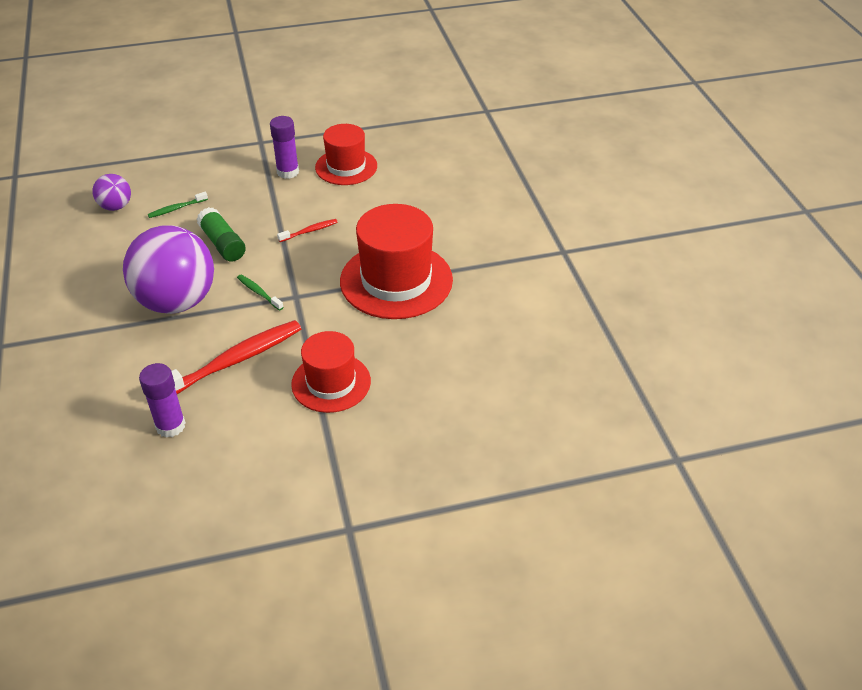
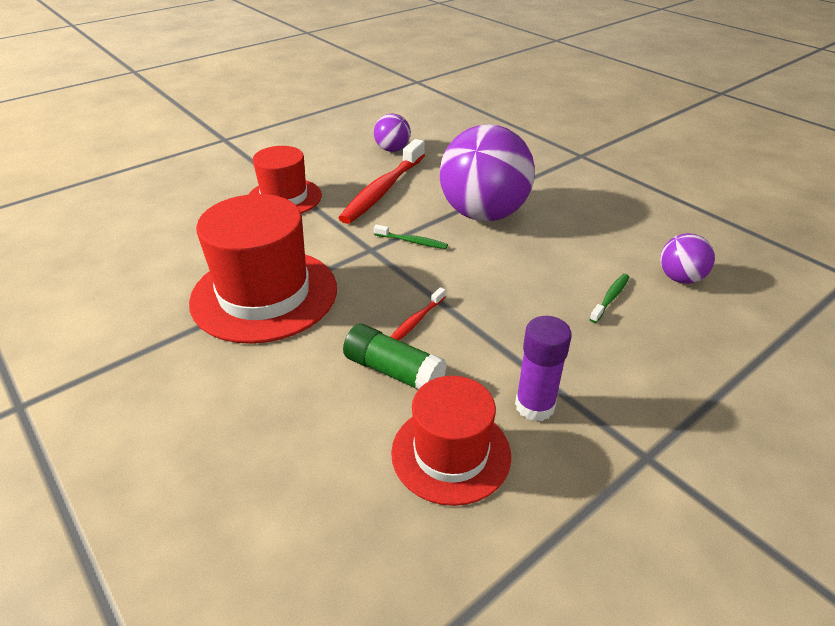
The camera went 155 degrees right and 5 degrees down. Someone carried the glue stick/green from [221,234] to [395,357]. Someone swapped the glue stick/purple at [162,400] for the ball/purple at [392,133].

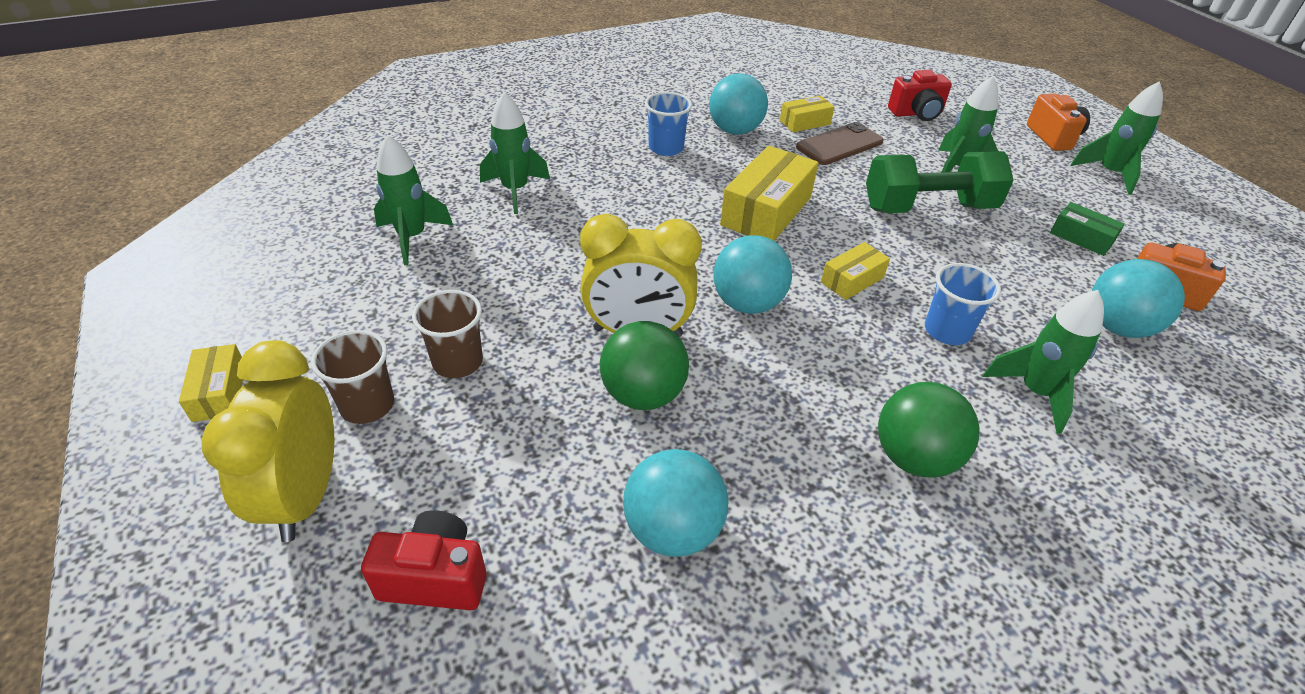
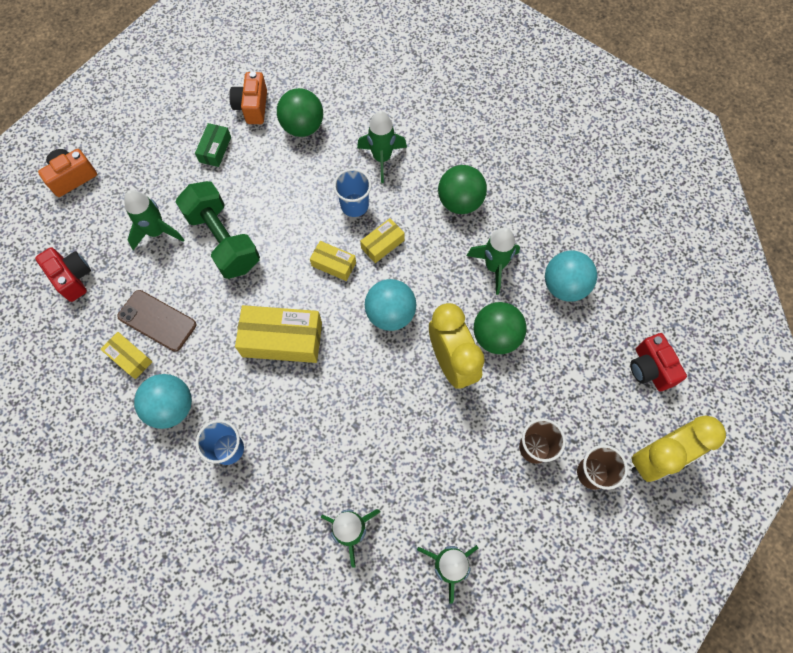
The camera went 115 degrees left and 25 degrees up. Someone repainted the ball/turquoise at [1138,298], which became the ball/green at [300,112]. Someone carried the box/yellow from [211,383] to [382,240]. Someone carried the rocket/green from [1117,138] to [493,261].

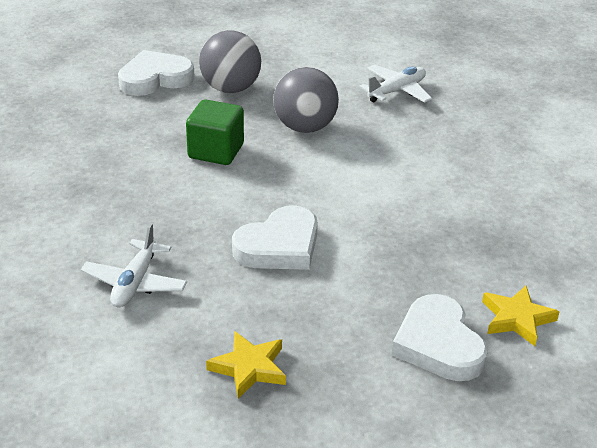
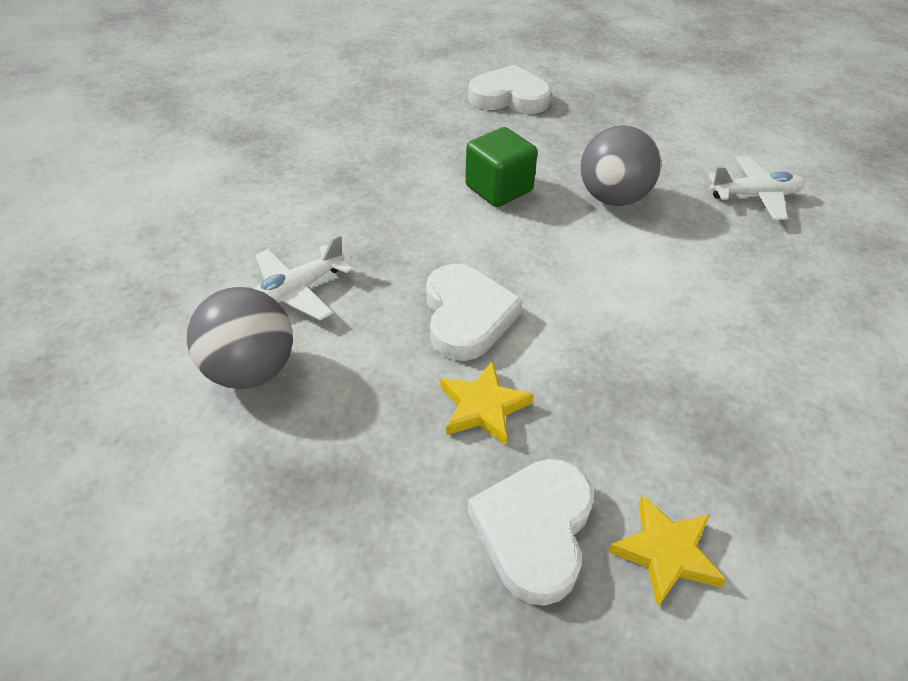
The camera went 35 degrees right and 10 degrees up. Someone carried the ball/grey from [230,61] to [240,338]. Someone rotated the heart/white at [275,237] by 90 degrees counterclockwise. Someone carried the star/yellow from [246,365] to [487,403].

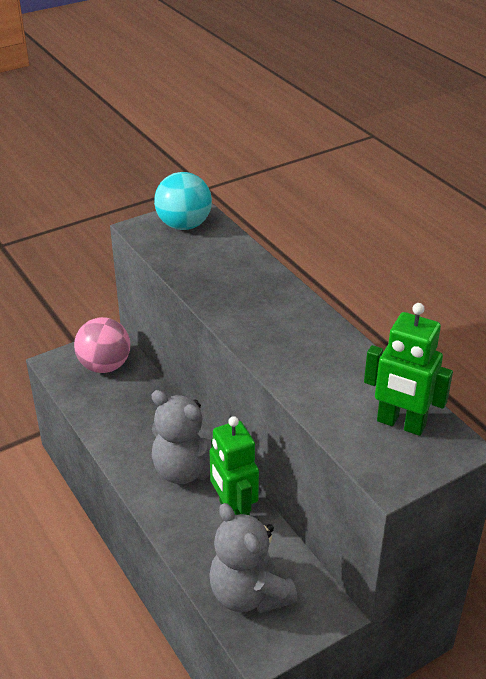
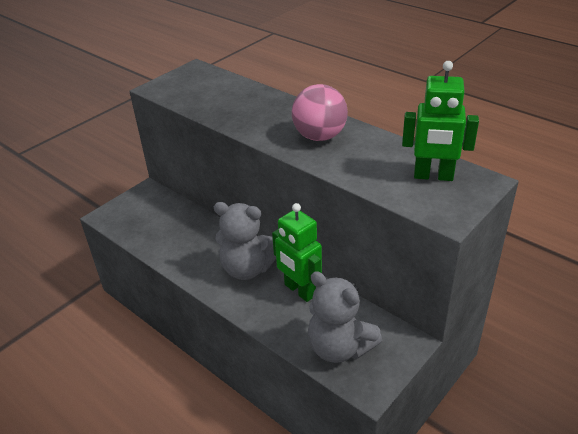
The camera went 15 degrees left and 0 degrees up. Someone carried the ball/pink from [102,345] to [320,112]. Someone took away the ball/turquoise at [183,201].

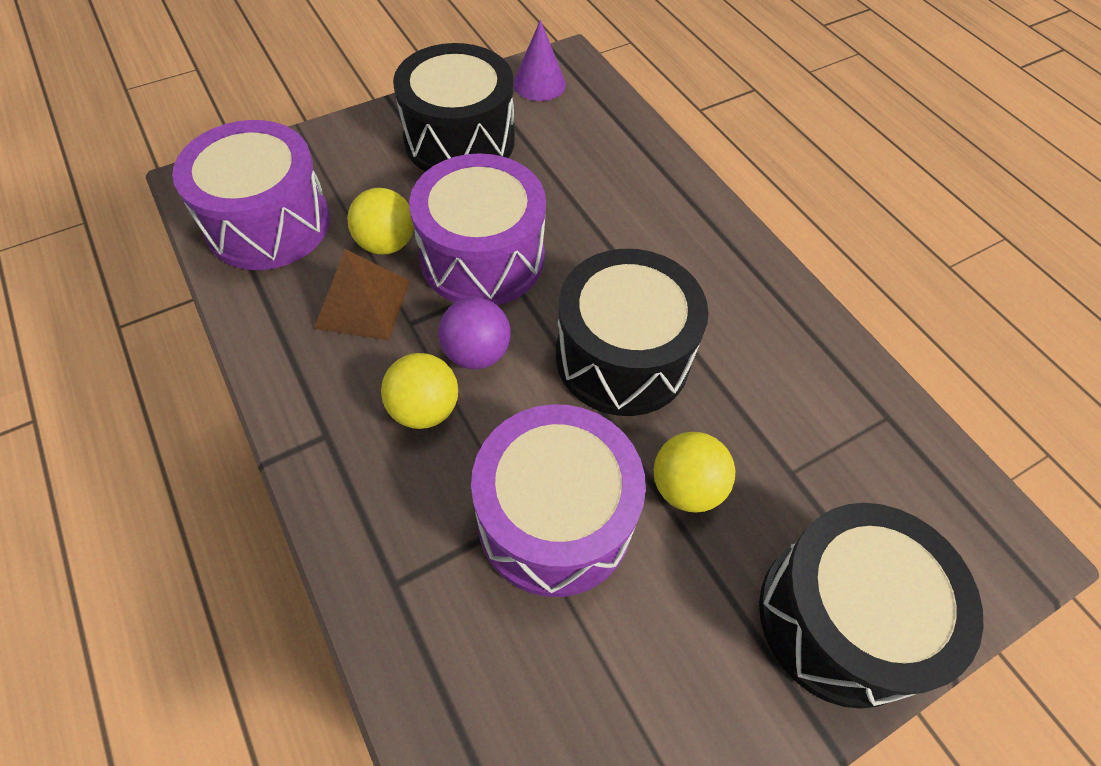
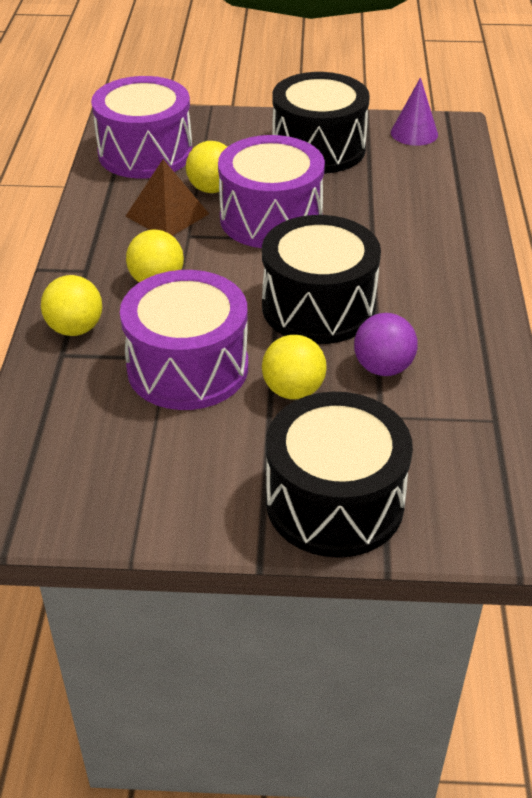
The camera went 35 degrees right and 15 degrees down. Someone put down the ball/yellow at [71,305]. Someone carried the ball/purple from [474,333] to [386,344].

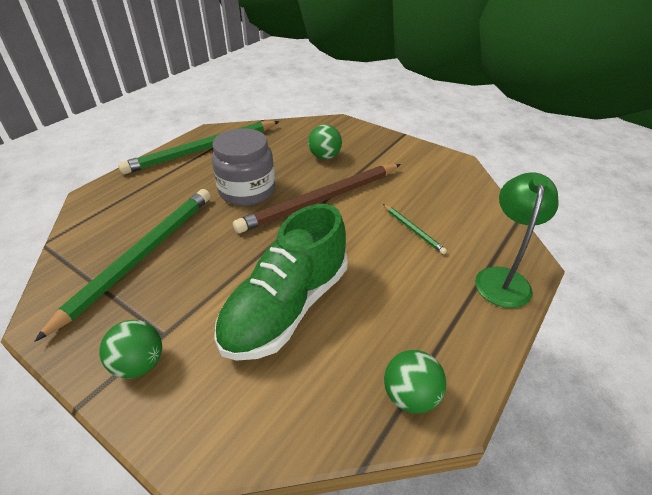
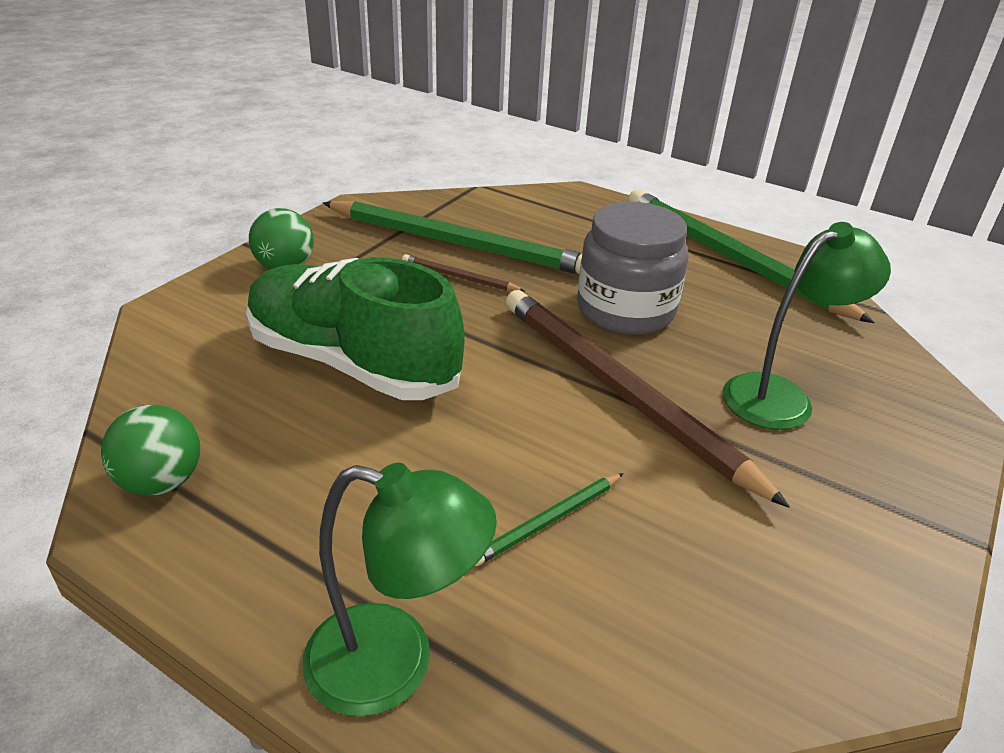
The camera went 85 degrees right and 5 degrees down. Someone put down the pencil/brown at [463,273]. Someone swapped the ball/green at [325,142] for the lamp/green at [807,326].

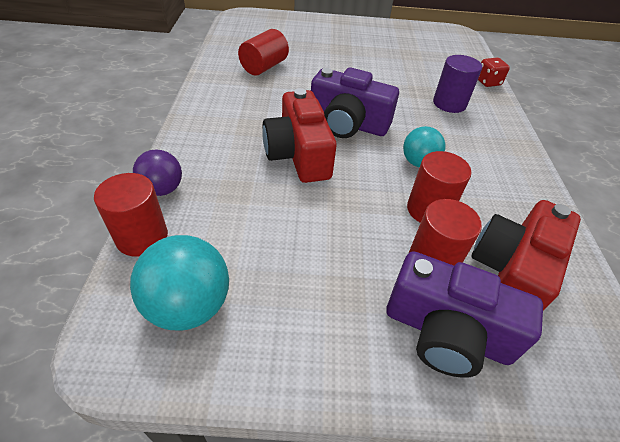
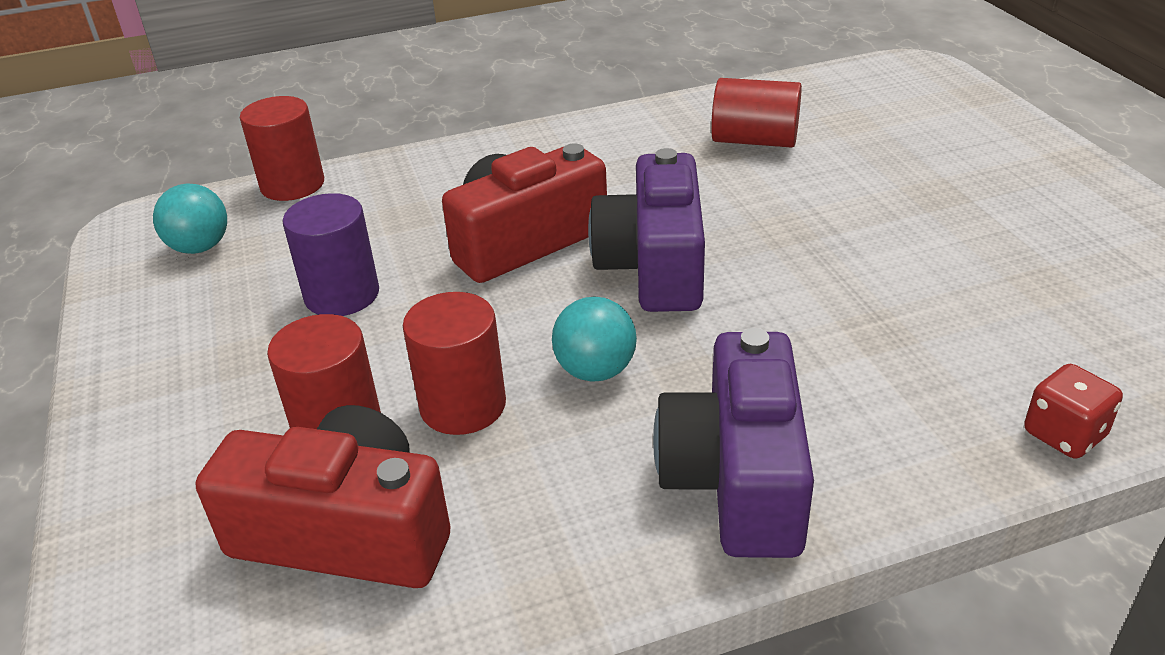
The camera went 75 degrees right and 10 degrees down. Someone scaled the ball/turquoise at [179,282] by 0.65. Someone carried the cylinder/purple from [457,84] to [330,254]. Someone carried the camera/purple from [464,314] to [733,443]. Someone took away the ball/purple at [157,172].

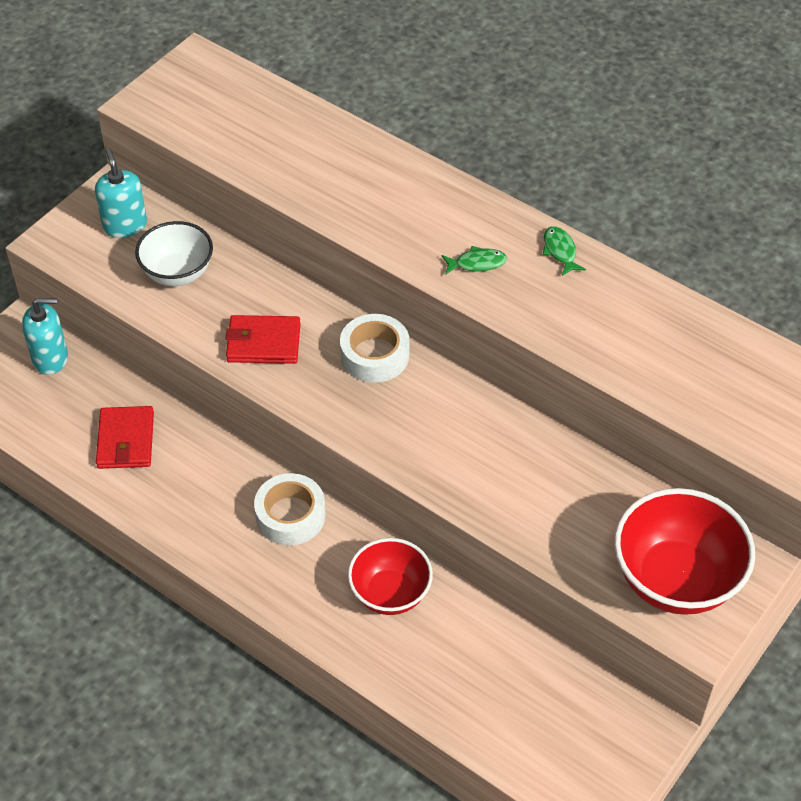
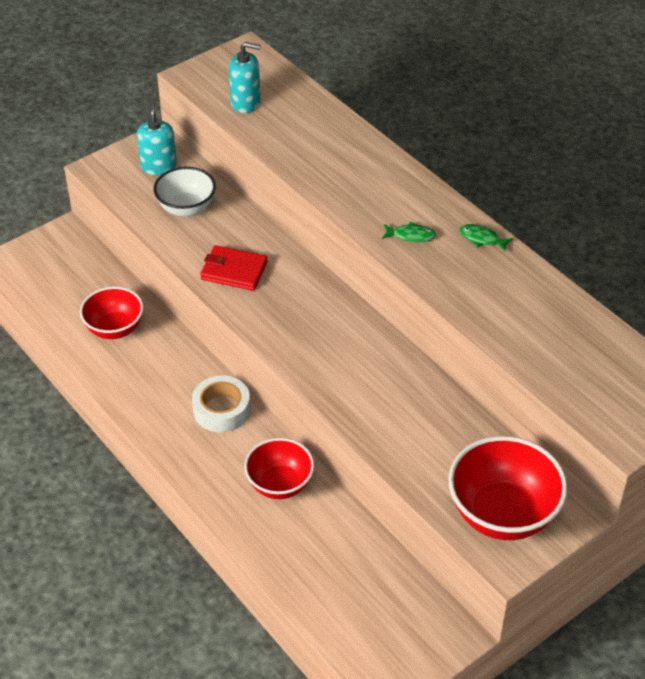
The camera went 15 degrees right and 5 degrees down. Someone swapped the wallet/red at [125,437] for the bowl/red at [112,313]. Someone carried the soap dispenser/turquoise from [45,336] to [245,77]. Someone rotated the fish/green at [564,251] by 60 degrees counterclockwise. Someone took away the tape/white at [375,348].

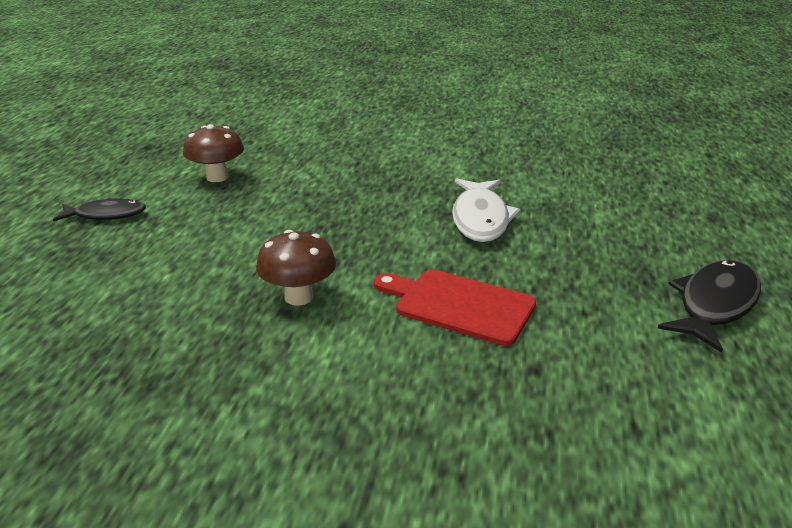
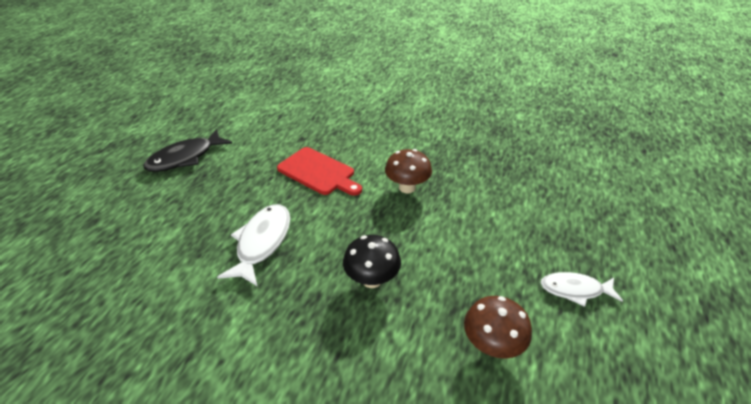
The camera went 170 degrees left and 10 degrees up. Someone put down the mushroom/black at [372,261]. Someone repainted the fish/black at [99,209], which became the fish/white at [581,289].

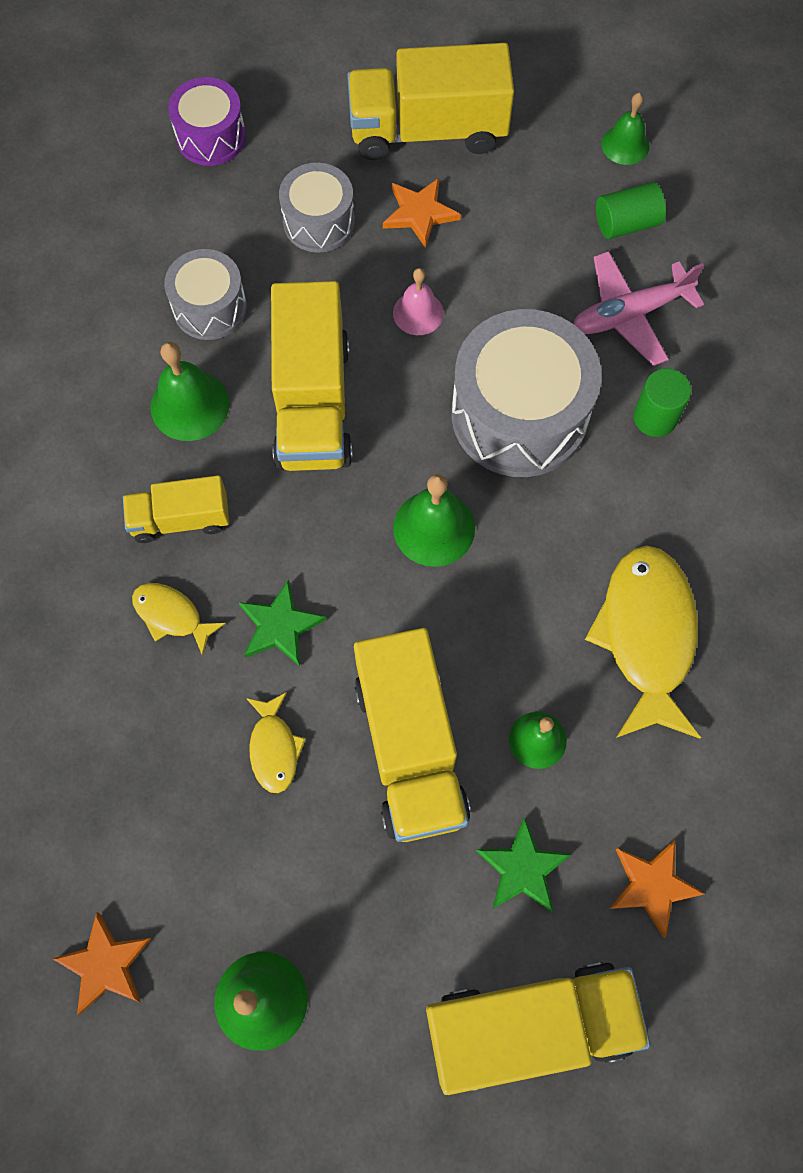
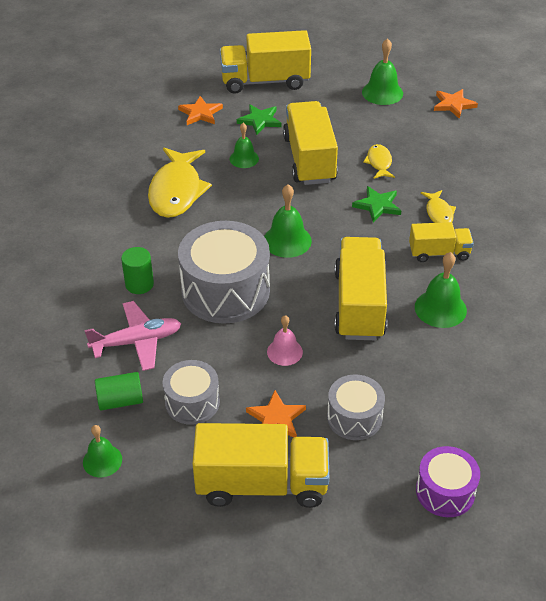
The camera went 175 degrees left and 25 degrees down. Someone carried the drum/grey from [205,294] to [191,392]. Someone rotated the fish/yellow at [179,619] by 45 degrees clockwise.

